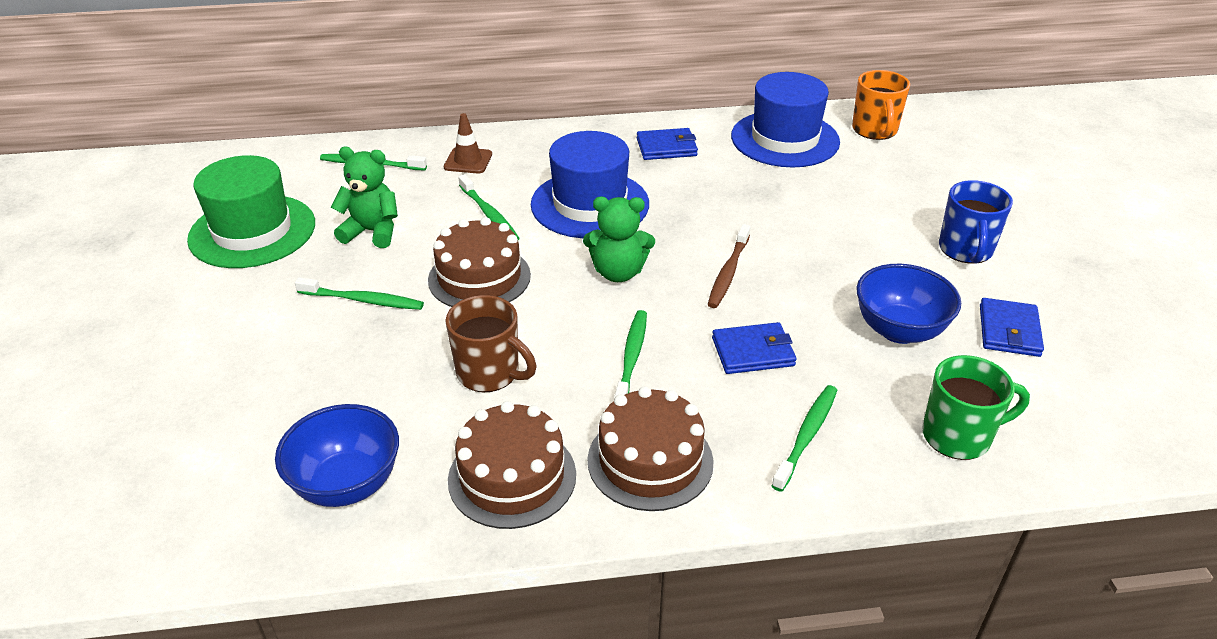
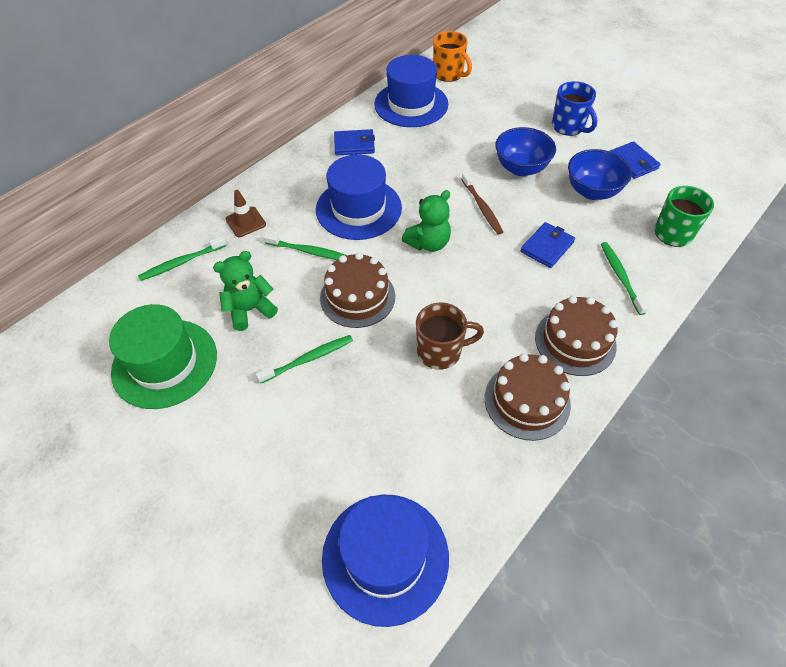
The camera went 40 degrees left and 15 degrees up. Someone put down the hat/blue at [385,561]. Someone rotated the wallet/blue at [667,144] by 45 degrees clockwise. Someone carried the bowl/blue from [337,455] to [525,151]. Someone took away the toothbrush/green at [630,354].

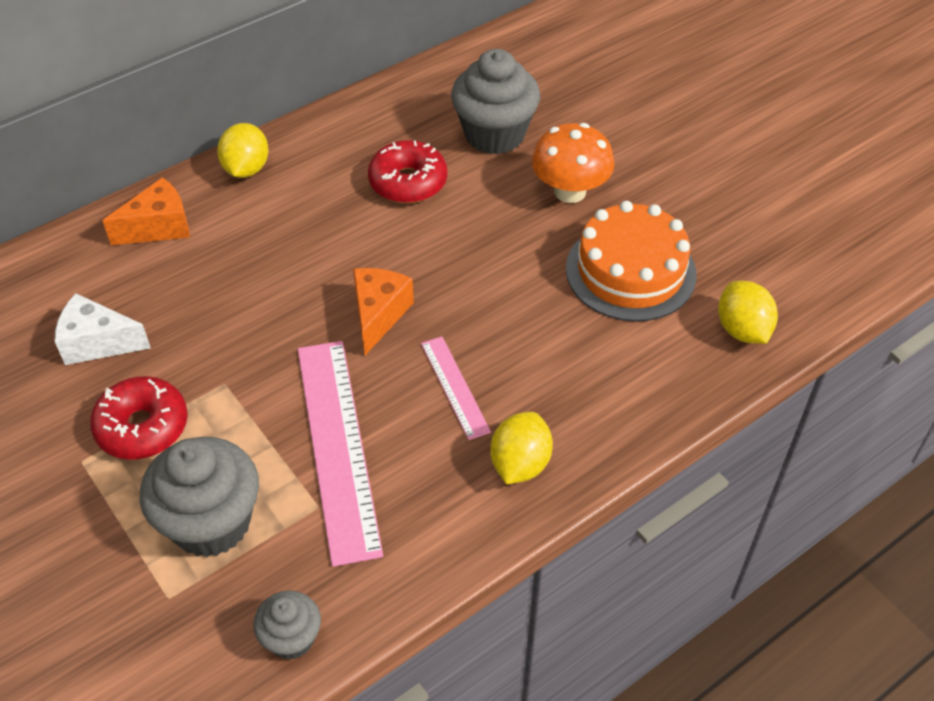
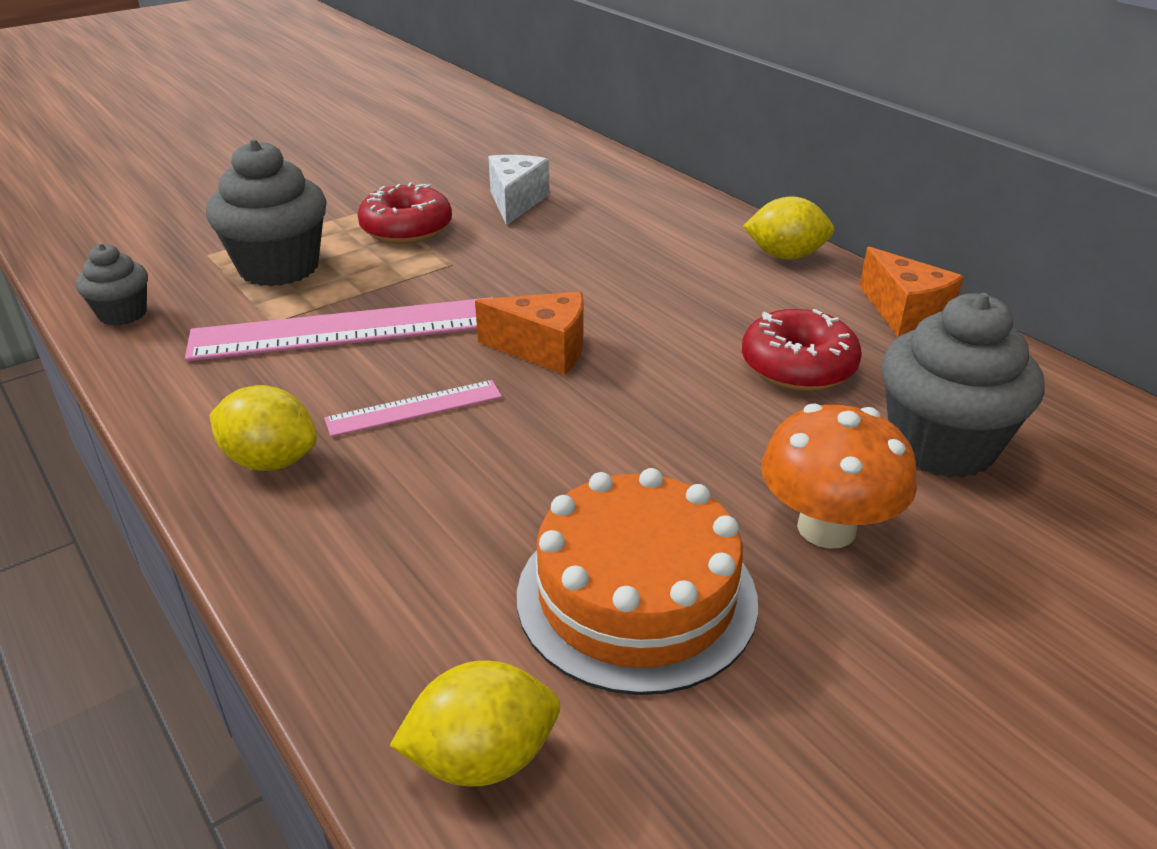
The camera went 90 degrees right and 15 degrees down. Someone carried the cheese/orange from [146,211] to [911,292].

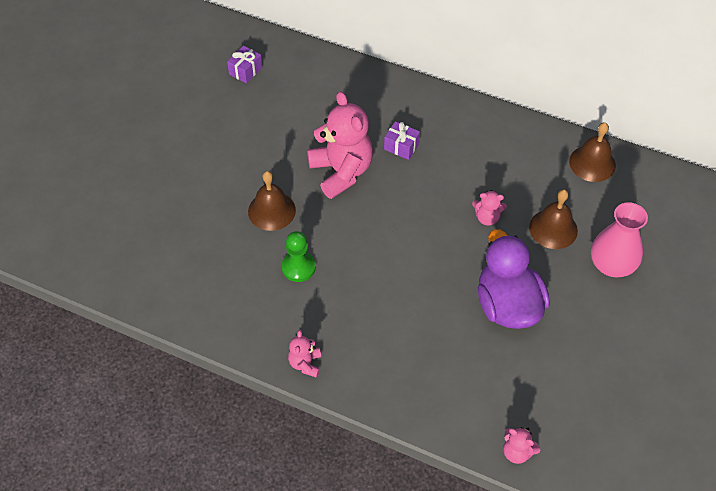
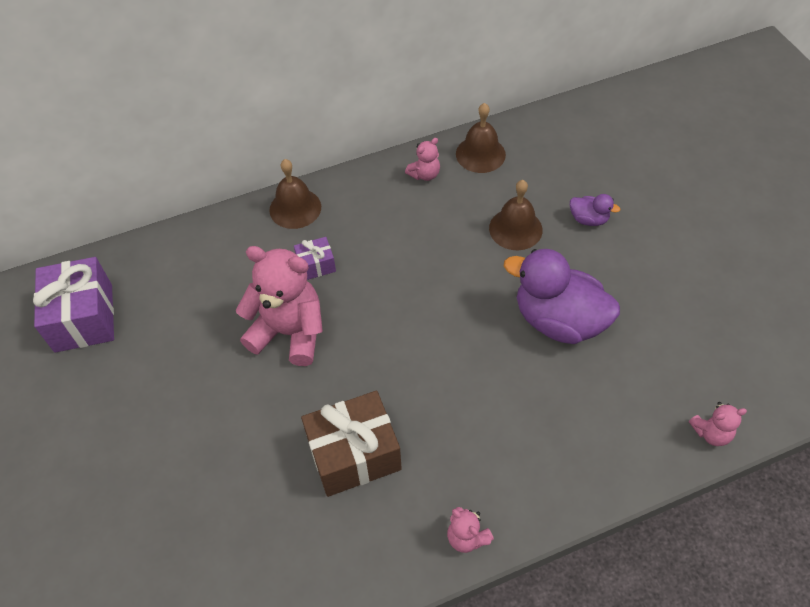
The camera went 45 degrees left and 0 degrees up. Someone scaled the gift/purple at [244,65] by 2.01. Someone carried the bell/brown from [272,201] to [295,194]. Someone swapped the pawn/green at [299,256] for the gift/brown at [351,444]. Someone carried the teddy bear/pink from [489,208] to [422,159]. Someone swapped the vase/pink at [619,239] for the duck/purple at [595,210].

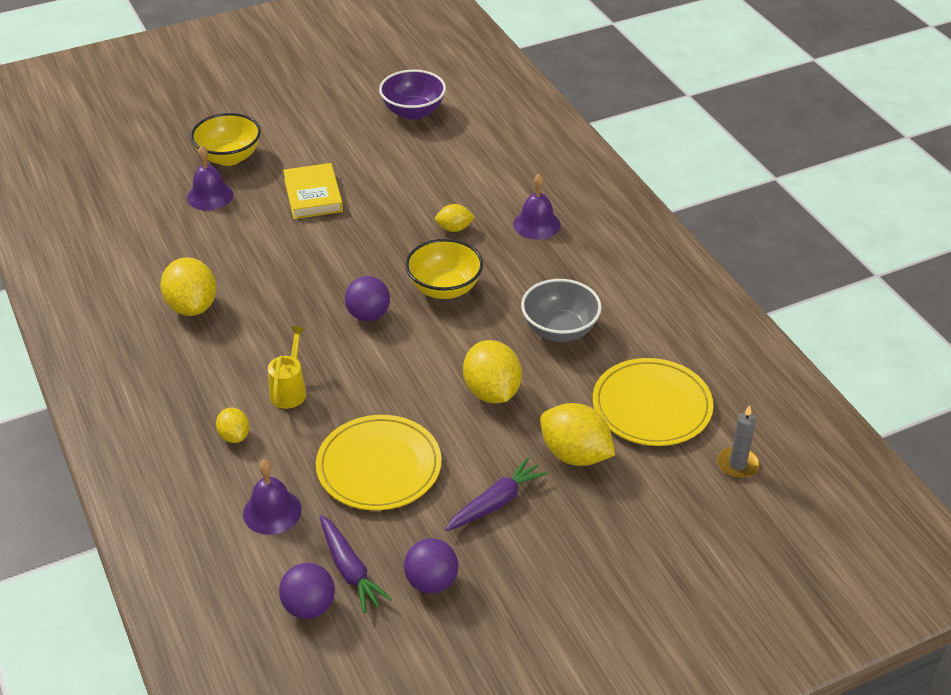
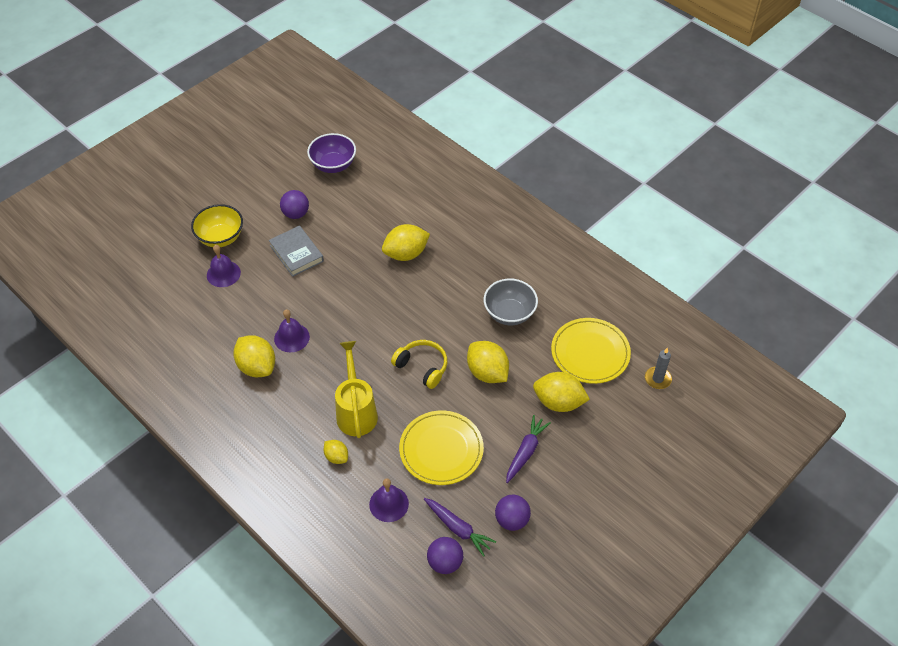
The camera went 20 degrees left and 10 degrees up. Someone repainted the book/yellow at [313,191], which became the book/grey at [296,251]. Someone carried the bell/purple from [537,207] to [292,331]. Someone carried the ball/purple from [367,298] to [294,204]. Someone scaled the watering can/yellow at [287,367] by 1.63. Someone scaled the lemon/yellow at [455,218] by 1.82. Someone put down the headphones/yellow at [419,364]. Someone took away the bowl/yellow at [444,269].

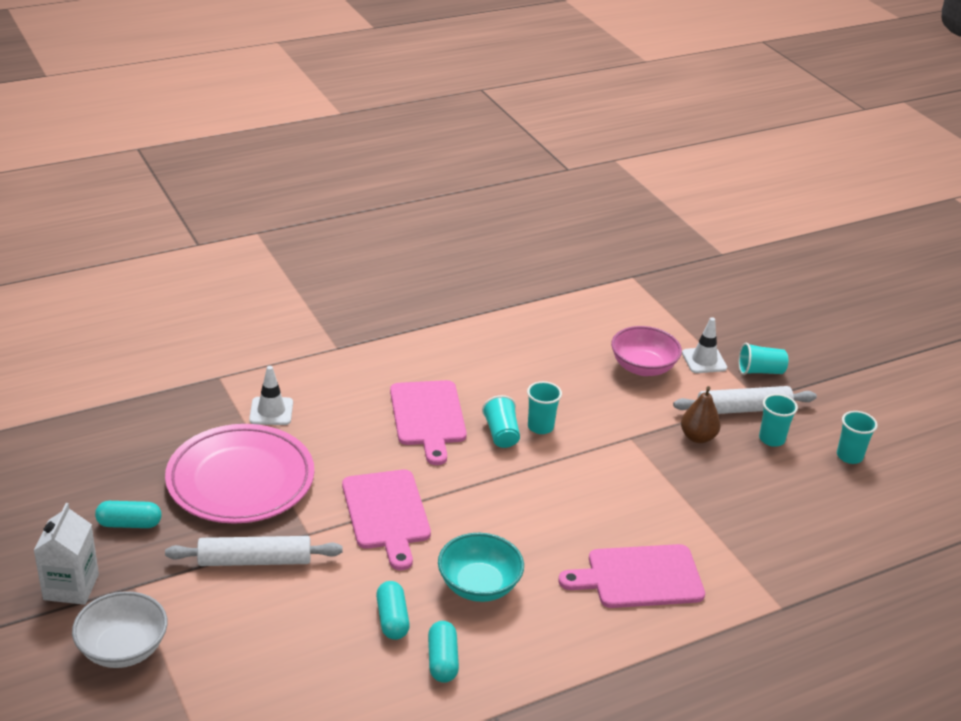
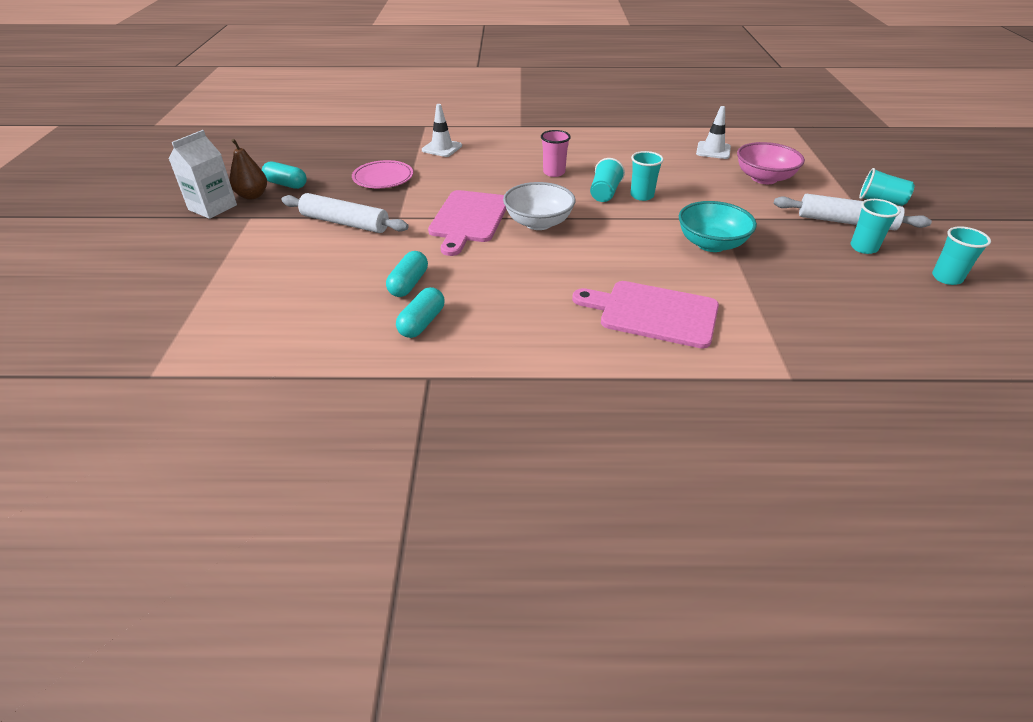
The camera went 30 degrees right and 5 degrees up. Someone carried the pear/brown from [701,414] to [248,169]. Someone scaled the plate/pink at [239,474] by 0.52. Someone carried the bowl/white from [120,629] to [539,206]. Someone swapped the cutting board/pink at [428,422] for the cup/pink at [556,153]. Someone carried the bowl/turquoise from [481,567] to [718,226]. Someone carried the traffic cone/white from [704,345] to [713,132].

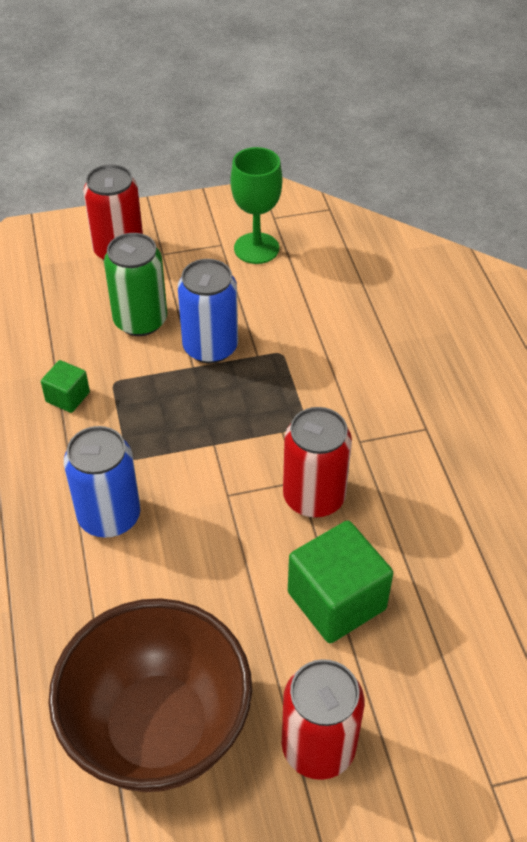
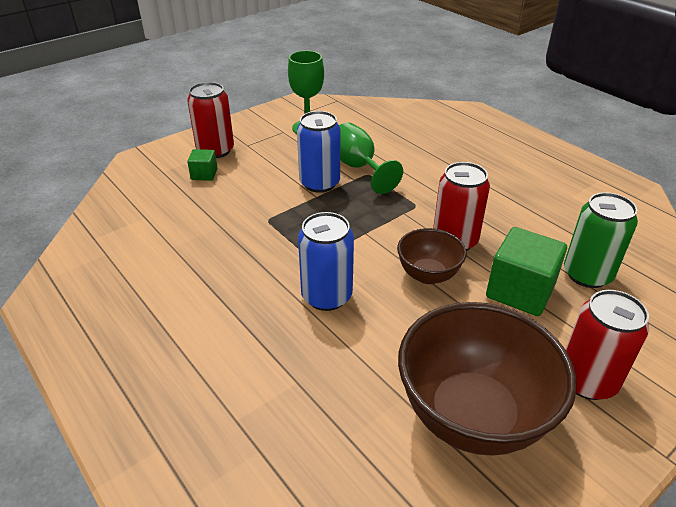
The camera went 25 degrees left and 10 degrees down. Someone carried the cube/green from [65,386] to [202,165]. Someone put down the goblet/green at [371,158]. Someone put down the bowl/brown at [432,256]. Someone carried the can/green from [135,284] to [601,240].

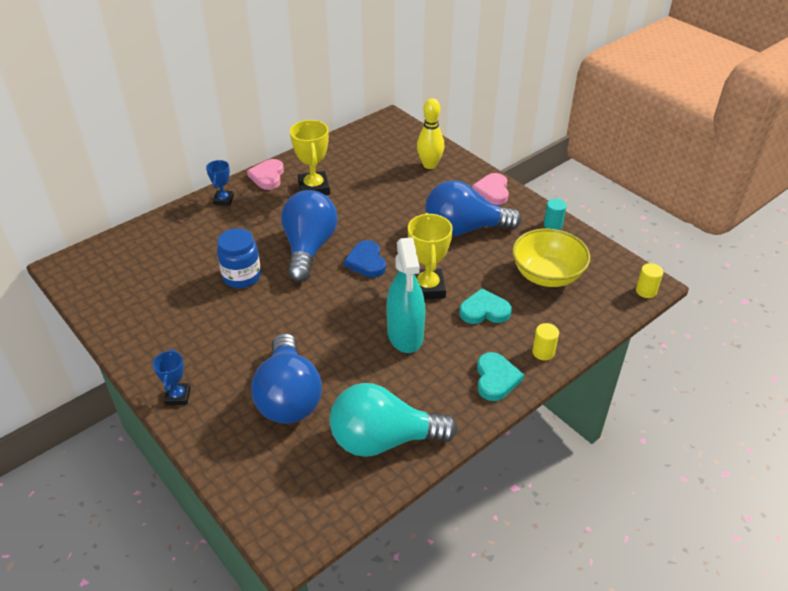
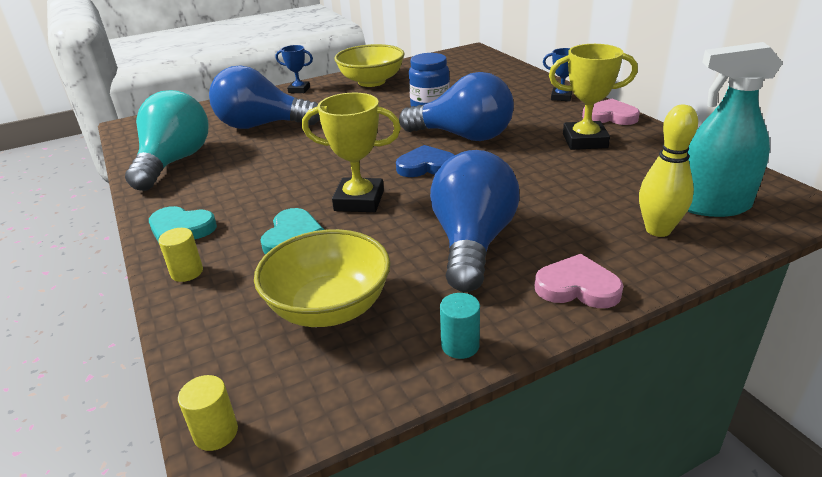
The camera went 105 degrees right and 10 degrees down. Someone put down the bowl/yellow at [369,65]. Someone carried the spray bottle/turquoise from [405,295] to [735,129].

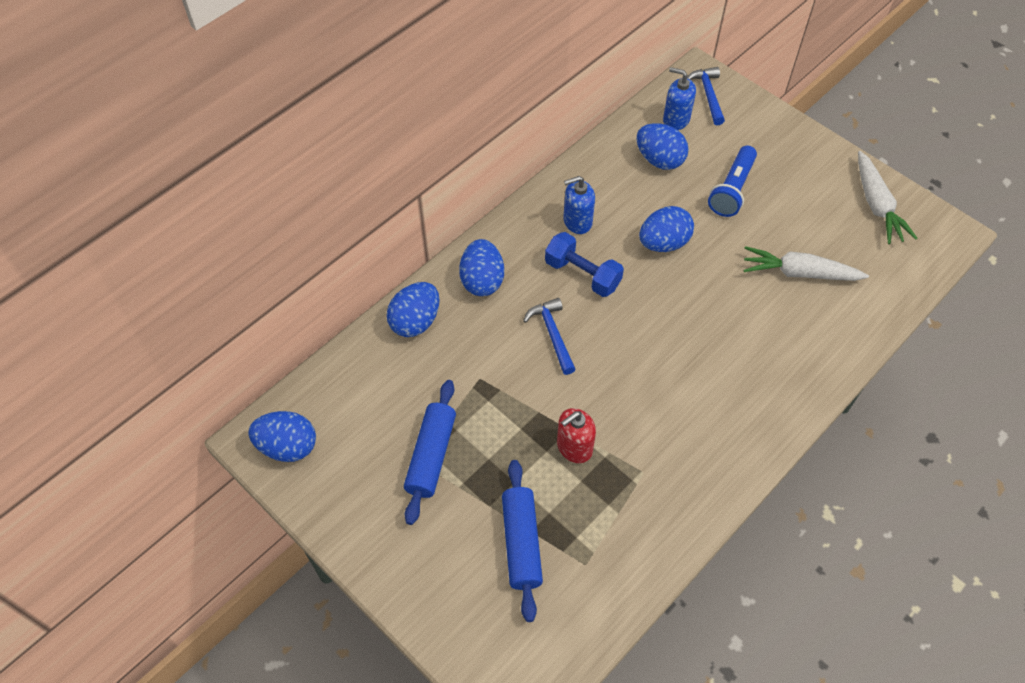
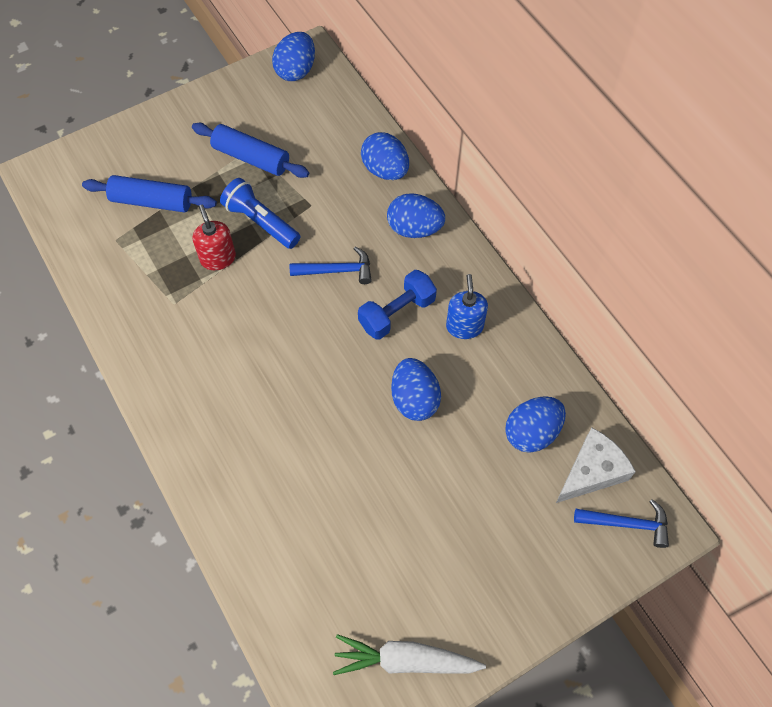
The camera went 105 degrees right and 5 degrees up. Someone carried the flashlight/blue from [732,181] to [260,213]. Someone swapped the soap dispenser/blue at [679,98] for the cheese/white at [596,465]. Someone took away the carrot/white at [806,263].

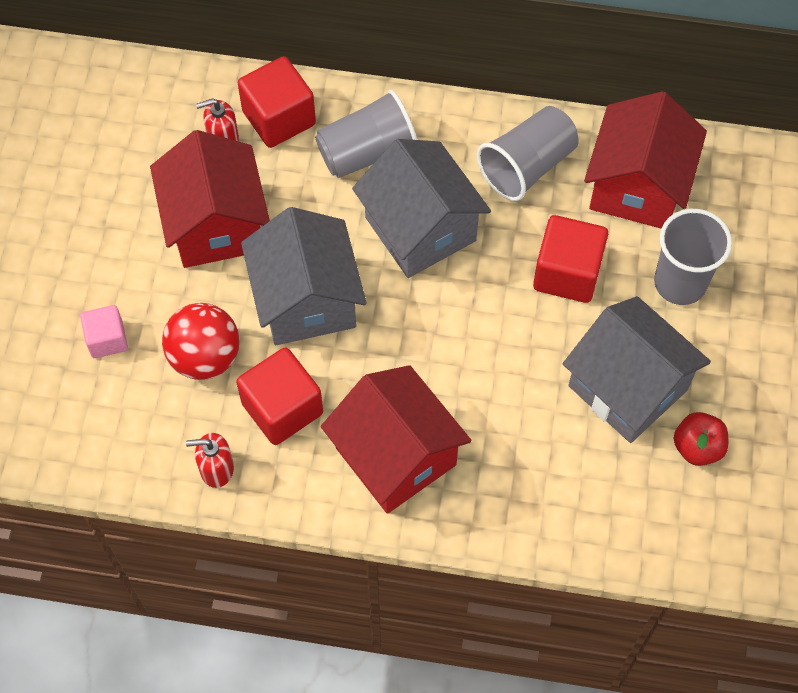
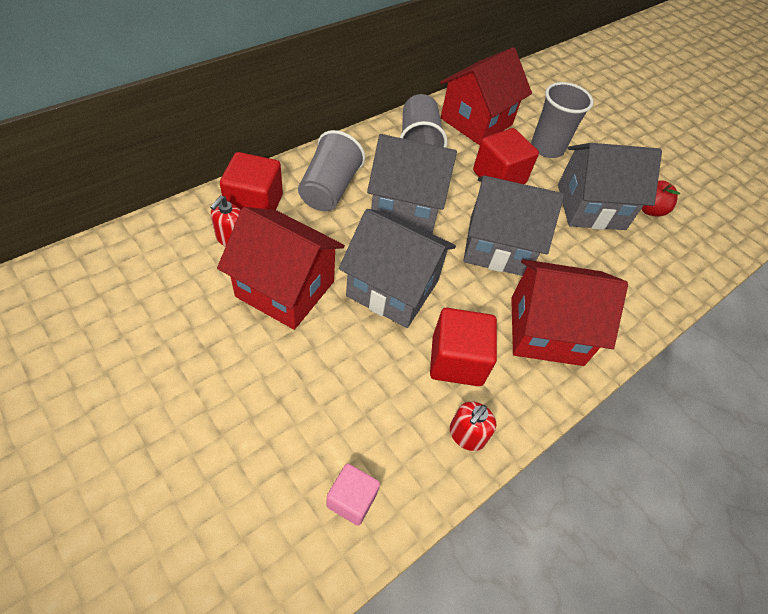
The camera went 55 degrees left and 10 degrees down. Someone carried the cube/pink from [104,331] to [353,495]. Someone rotated the house/red at [645,159] by 75 degrees clockwise. Someone put down the house/grey at [513,225]. Someone took away the ball/red at [201,341].

